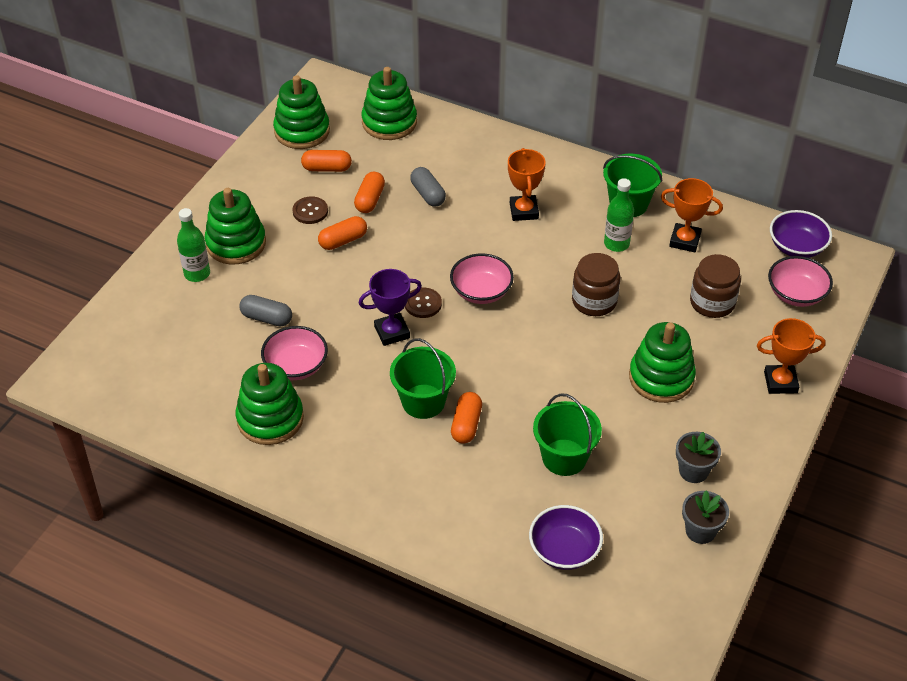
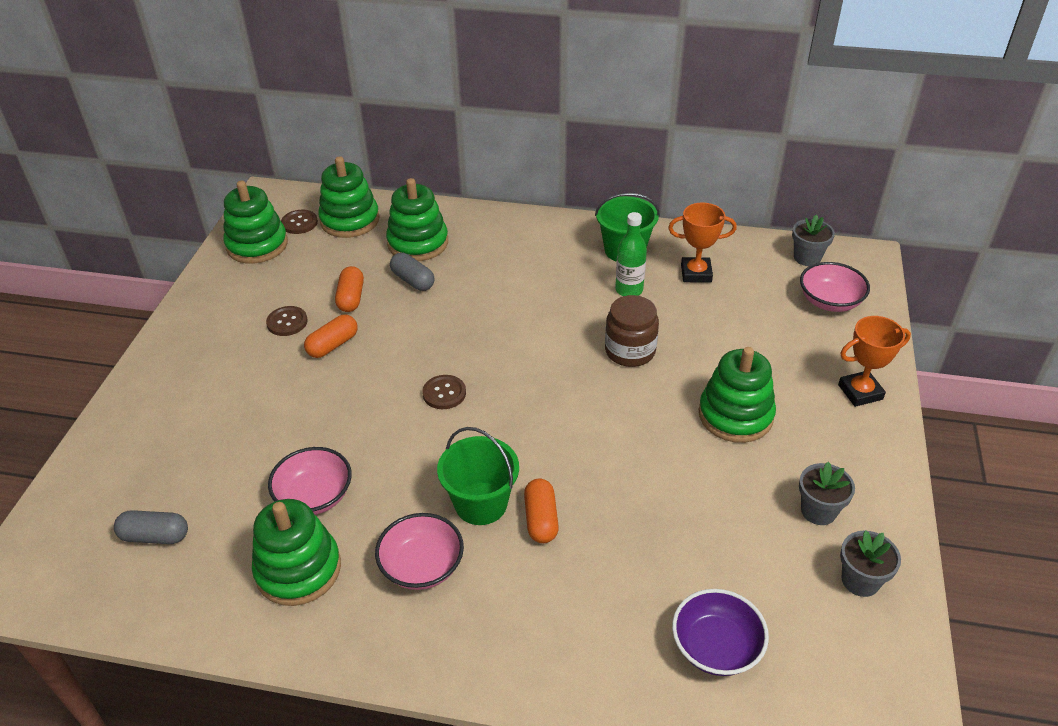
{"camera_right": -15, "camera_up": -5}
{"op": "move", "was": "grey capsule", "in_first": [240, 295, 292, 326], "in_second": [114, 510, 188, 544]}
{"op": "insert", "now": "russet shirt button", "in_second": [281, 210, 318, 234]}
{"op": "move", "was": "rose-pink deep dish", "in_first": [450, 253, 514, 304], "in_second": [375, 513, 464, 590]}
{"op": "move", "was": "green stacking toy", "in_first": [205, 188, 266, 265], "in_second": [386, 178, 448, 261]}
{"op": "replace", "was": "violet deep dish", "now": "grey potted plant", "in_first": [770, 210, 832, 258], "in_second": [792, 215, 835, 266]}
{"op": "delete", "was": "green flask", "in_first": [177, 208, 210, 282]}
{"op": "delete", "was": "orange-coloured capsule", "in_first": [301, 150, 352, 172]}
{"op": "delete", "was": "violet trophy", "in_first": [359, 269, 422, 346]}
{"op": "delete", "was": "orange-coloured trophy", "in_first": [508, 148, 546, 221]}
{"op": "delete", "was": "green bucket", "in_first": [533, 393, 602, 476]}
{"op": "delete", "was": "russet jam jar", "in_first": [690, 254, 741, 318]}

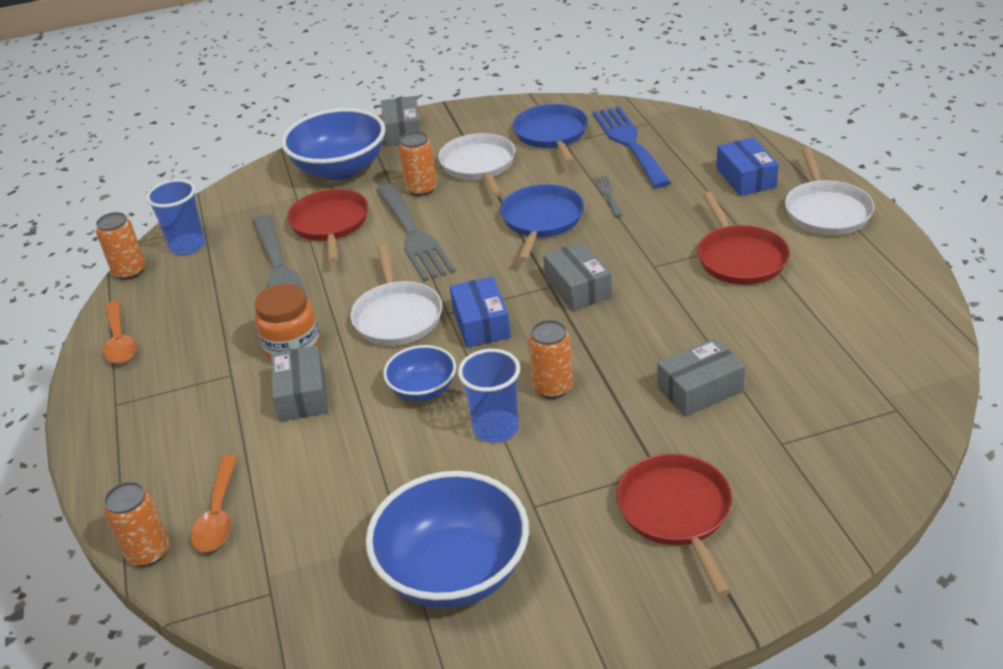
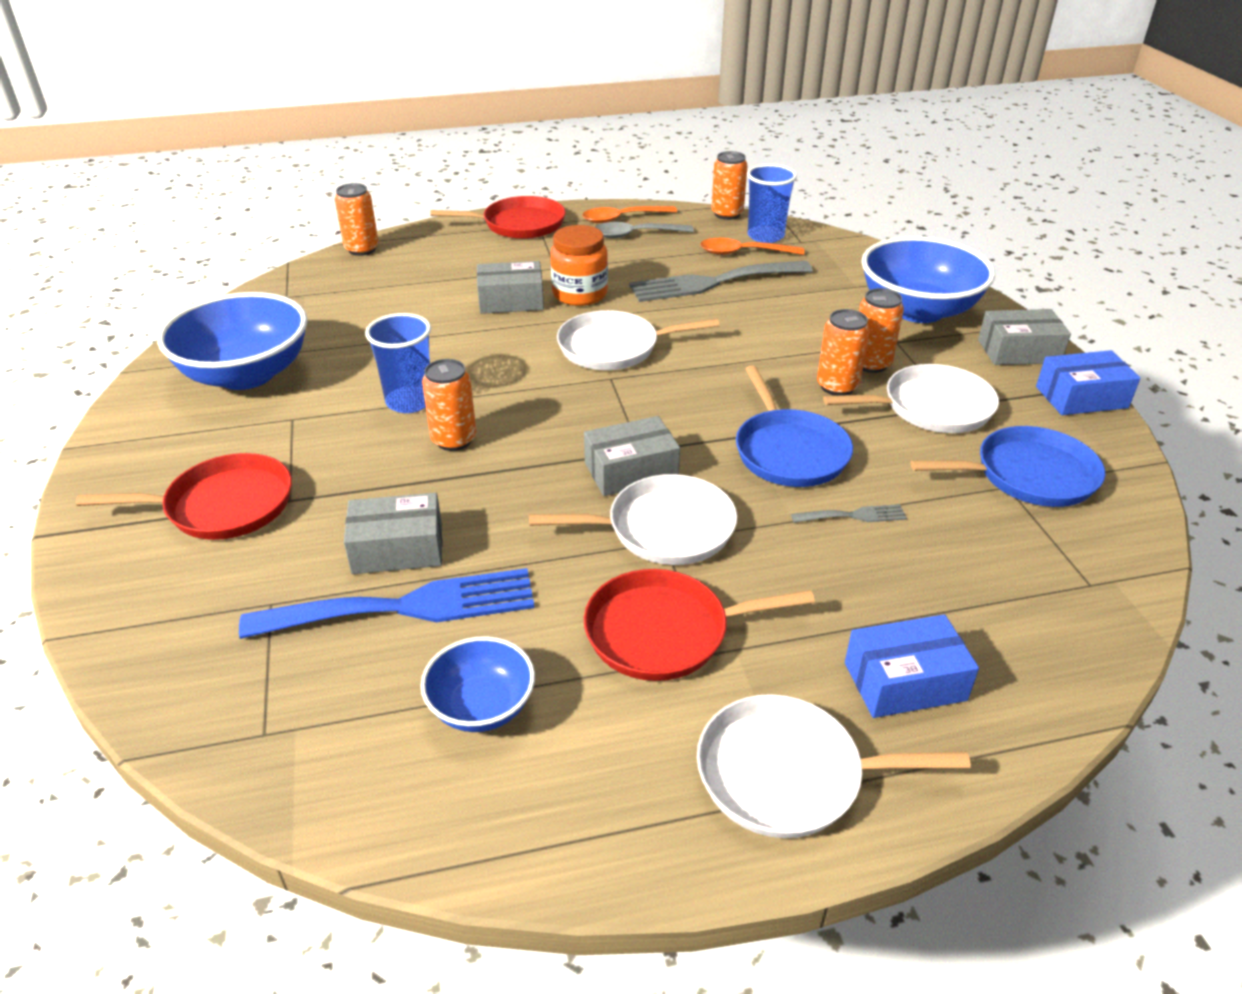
{"camera_right": 90, "camera_up": 0}
{"op": "move", "was": "blue fork", "in_first": [592, 107, 671, 188], "in_second": [239, 568, 535, 639]}
{"op": "rotate", "was": "grey package", "in_first": [657, 338, 745, 417], "in_second": [344, 493, 442, 574], "clockwise": -75}
{"op": "move", "was": "blue deep dish", "in_first": [383, 345, 456, 401], "in_second": [420, 636, 535, 732]}
{"op": "move", "was": "red frying pan", "in_first": [287, 189, 368, 263], "in_second": [430, 196, 566, 239]}
{"op": "insert", "now": "snow-white frying pan", "in_second": [529, 474, 737, 565]}
{"op": "insert", "now": "grey teaspoon", "in_second": [595, 222, 694, 238]}
{"op": "move", "was": "orange-coloured teaspoon", "in_first": [191, 455, 238, 552], "in_second": [700, 238, 804, 255]}
{"op": "rotate", "was": "blue frying pan", "in_first": [500, 184, 584, 262], "in_second": [736, 365, 853, 487], "clockwise": 60}
{"op": "insert", "now": "orange-coloured tin", "in_second": [817, 309, 870, 396]}
{"op": "move", "was": "blue package", "in_first": [450, 277, 511, 348], "in_second": [1036, 350, 1141, 415]}
{"op": "delete", "was": "grey fork", "in_first": [376, 184, 456, 281]}

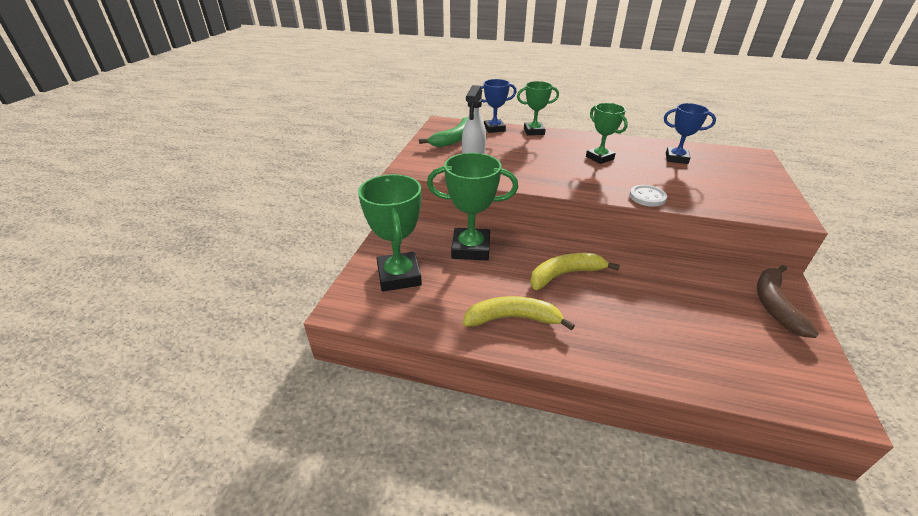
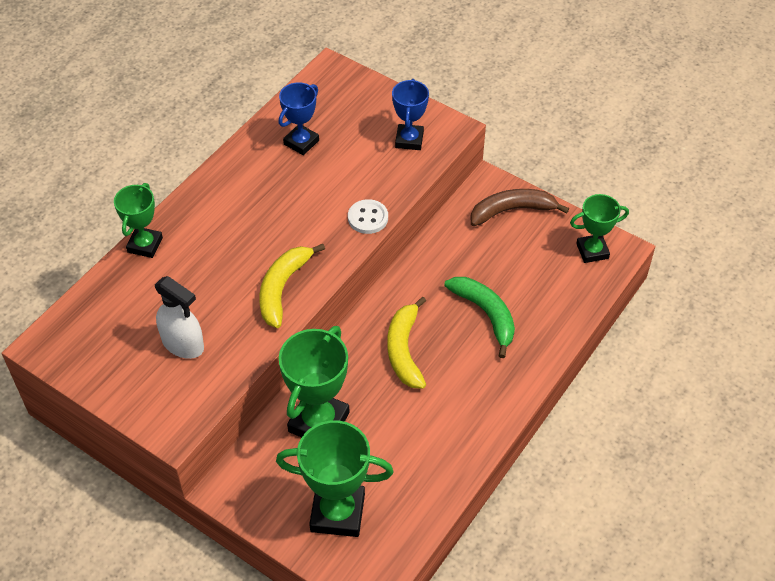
{"camera_right": -70, "camera_up": 15}
{"op": "move", "was": "bright yellow toy banana", "in_first": [463, 296, 575, 330], "in_second": [259, 244, 325, 328]}
{"op": "move", "was": "blue trophy", "in_first": [481, 79, 516, 133], "in_second": [392, 79, 429, 150]}
{"op": "move", "was": "green toy banana", "in_first": [419, 117, 468, 147], "in_second": [444, 277, 515, 358]}
{"op": "rotate", "was": "russet toy banana", "in_first": [757, 265, 819, 338], "in_second": [470, 189, 569, 226], "clockwise": 135}
{"op": "move", "was": "green trophy", "in_first": [586, 103, 628, 164], "in_second": [570, 194, 629, 263]}

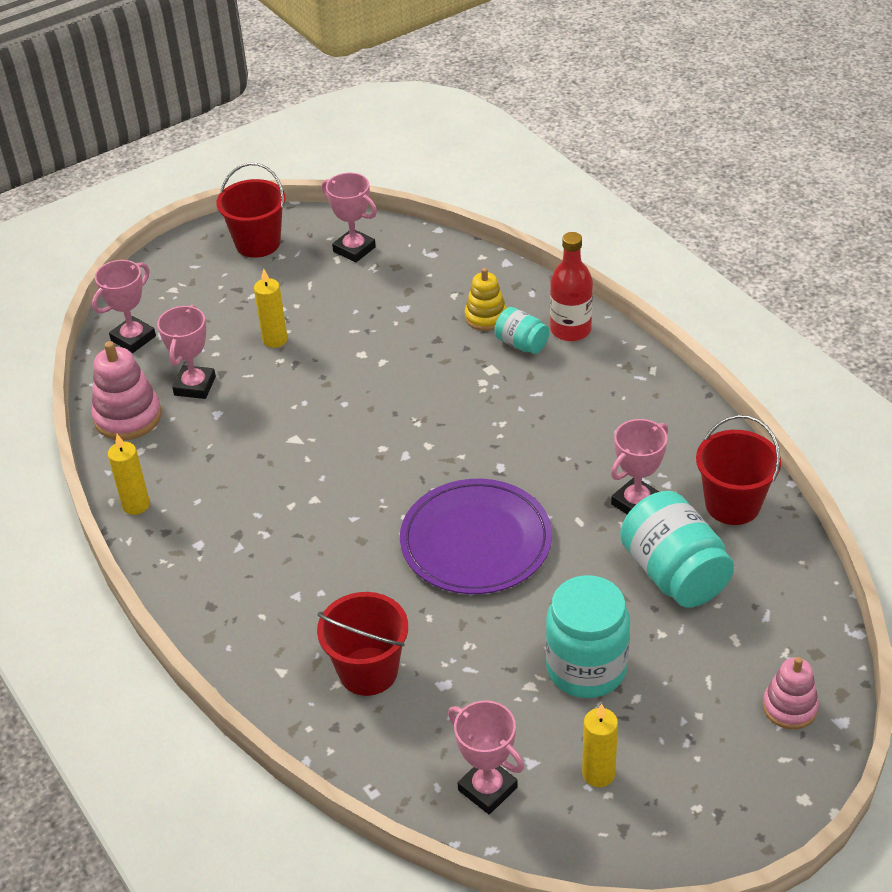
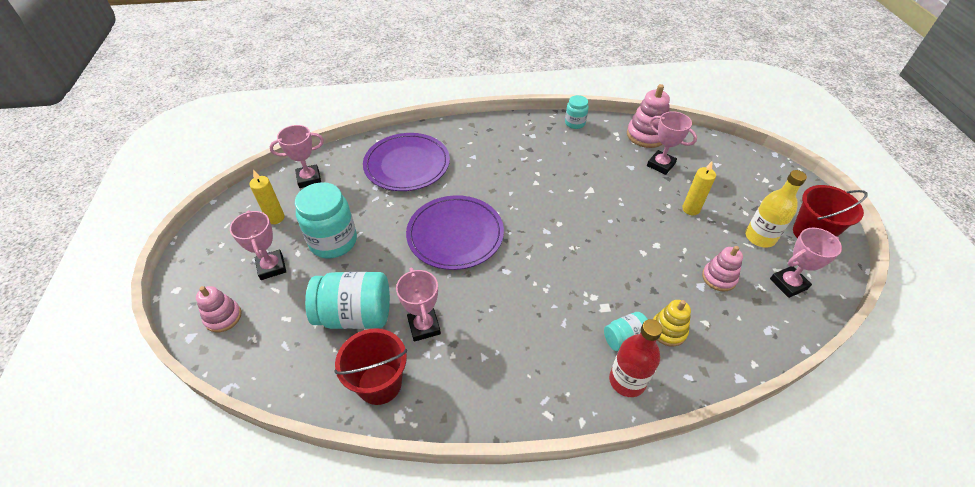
{"camera_right": 115, "camera_up": 5}
{"op": "move", "was": "rose-pink trophy", "in_first": [92, 260, 156, 353], "in_second": [230, 210, 286, 280]}
{"op": "replace", "was": "red bucket", "now": "violet flat dish", "in_first": [317, 592, 408, 696], "in_second": [363, 133, 450, 191]}
{"op": "replace", "was": "bright yellow candle", "now": "teal jam jar", "in_first": [108, 434, 150, 515], "in_second": [565, 95, 589, 129]}
{"op": "insert", "now": "rose-pink stacking toy", "in_second": [702, 246, 743, 291]}
{"op": "insert", "now": "bright yellow flask", "in_second": [745, 170, 807, 248]}

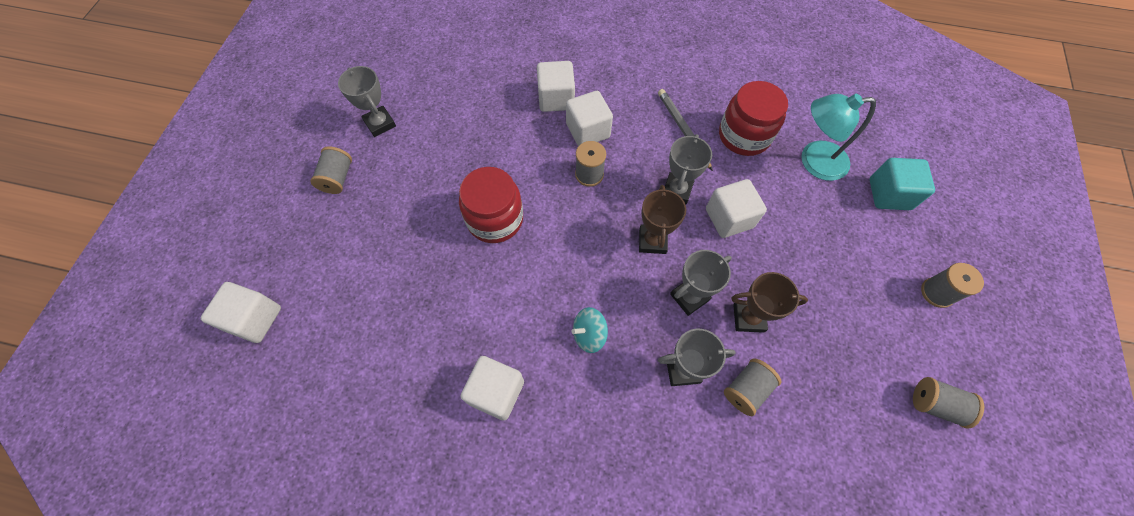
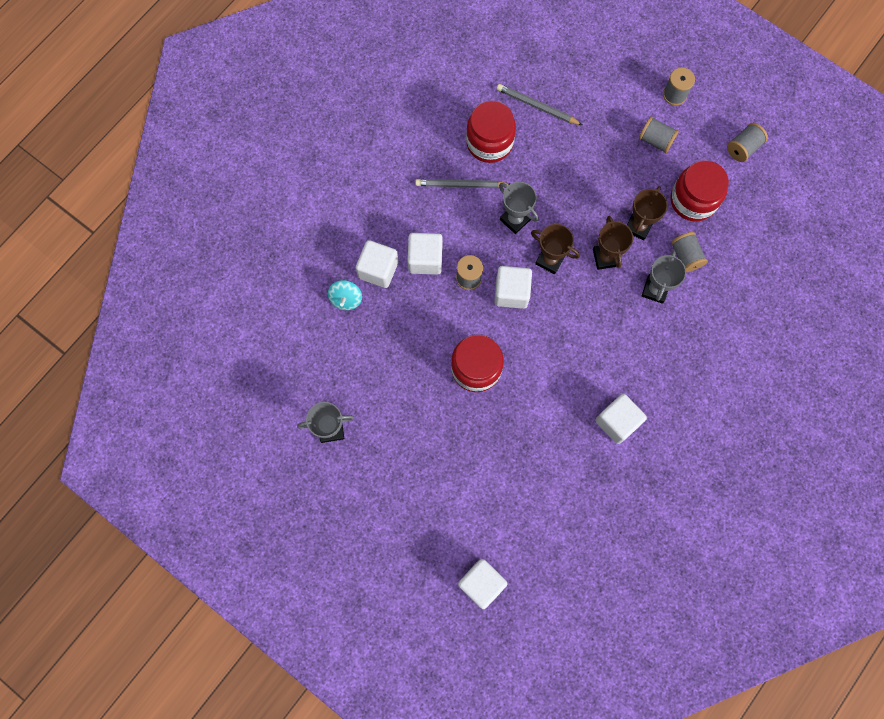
{"camera_right": -65, "camera_up": 10}
{"op": "move", "was": "teal toy top", "in_first": [571, 307, 608, 353], "in_second": [328, 280, 362, 310]}
{"op": "move", "was": "snow-white block", "in_first": [706, 179, 767, 238], "in_second": [494, 266, 532, 309]}
{"op": "replace", "was": "teal desk lamp", "now": "grey lead pencil", "in_first": [801, 94, 876, 181], "in_second": [497, 84, 582, 125]}
{"op": "recolor", "was": "grey trophy", "now": "russet trophy", "in_first": [670, 250, 732, 316], "in_second": [593, 216, 633, 270]}
{"op": "move", "was": "grey bobbin", "in_first": [310, 146, 352, 194], "in_second": [638, 116, 679, 153]}
{"op": "insert", "now": "red jam jar", "in_second": [671, 160, 729, 221]}
{"op": "delete", "was": "teal block", "in_first": [870, 158, 935, 210]}

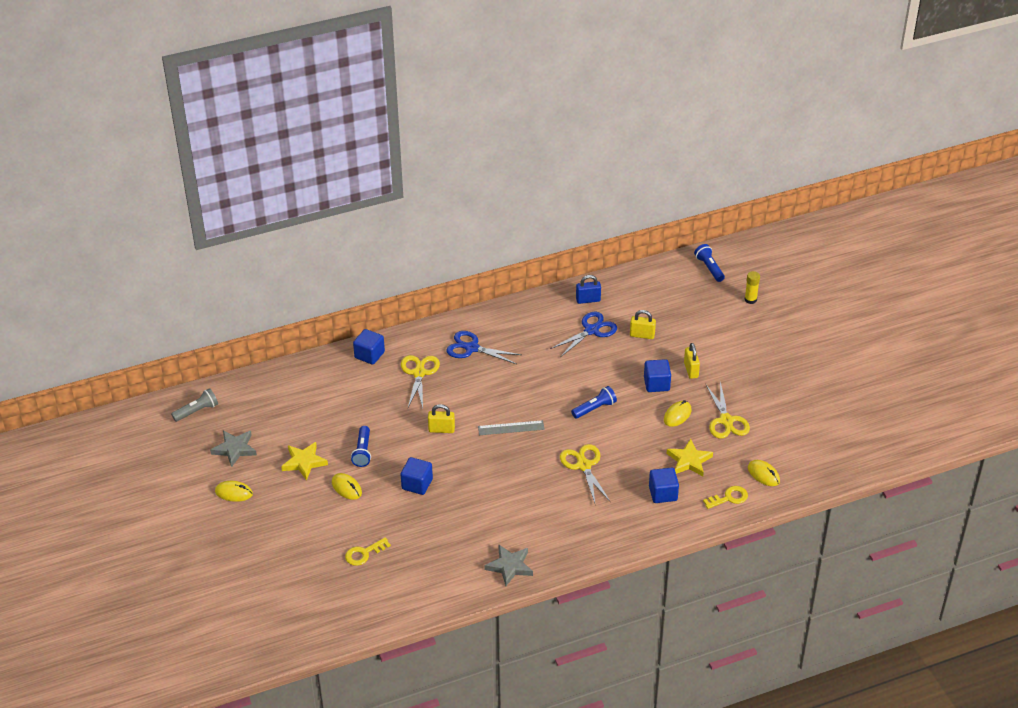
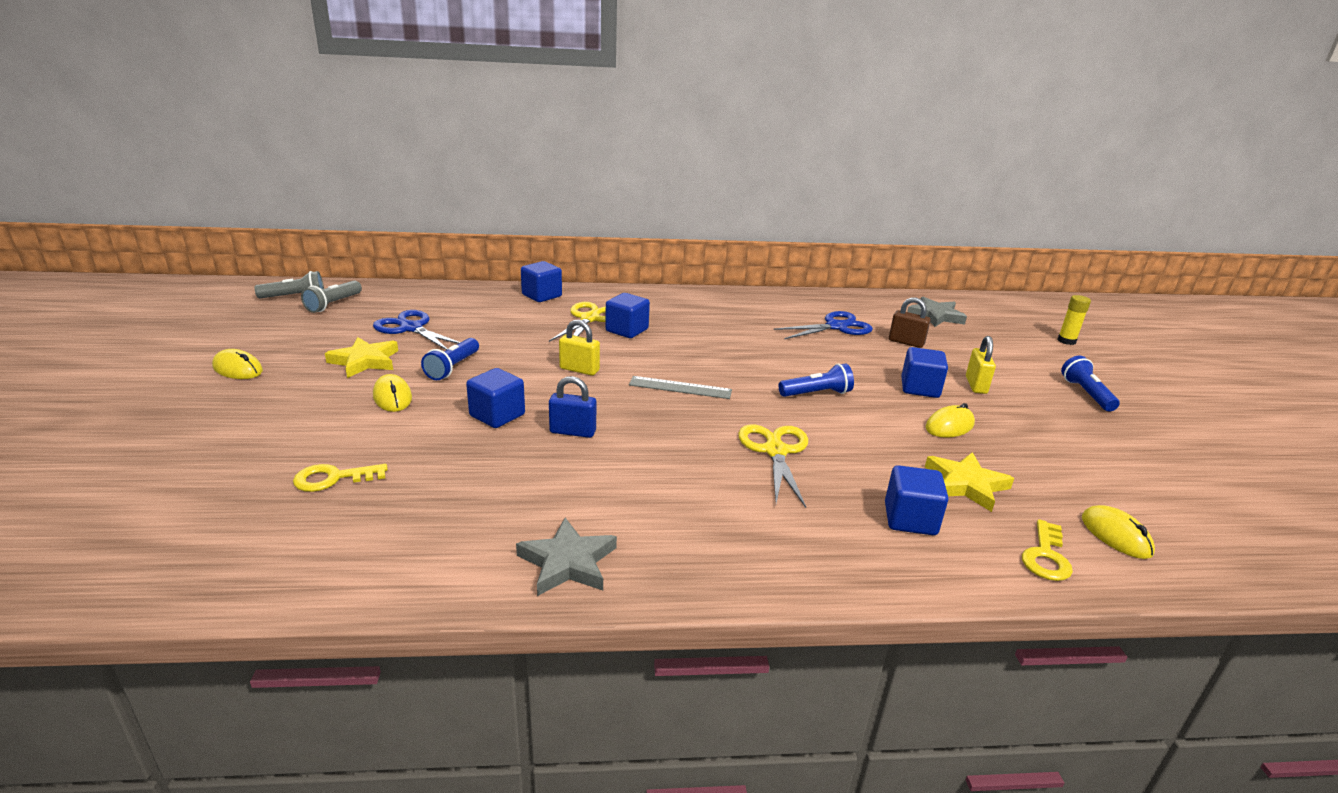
{"camera_right": 15, "camera_up": -15}
{"op": "insert", "now": "grey flashlight", "in_second": [301, 280, 362, 313]}
{"op": "move", "was": "blue scissors", "in_first": [446, 331, 522, 364], "in_second": [373, 310, 461, 350]}
{"op": "move", "was": "blue padlock", "in_first": [576, 275, 601, 304], "in_second": [549, 376, 596, 438]}
{"op": "insert", "now": "blue block", "in_second": [605, 293, 650, 338]}
{"op": "recolor", "was": "bright yellow padlock", "now": "russet padlock", "in_first": [630, 310, 656, 339], "in_second": [889, 297, 931, 348]}
{"op": "move", "was": "grey star", "in_first": [210, 430, 257, 467], "in_second": [907, 297, 967, 327]}
{"op": "rotate", "was": "bright yellow door key", "in_first": [703, 486, 748, 509], "in_second": [1022, 519, 1073, 581], "clockwise": 120}
{"op": "move", "was": "blue flashlight", "in_first": [694, 244, 725, 282], "in_second": [1061, 355, 1120, 412]}
{"op": "delete", "was": "bright yellow scissors", "in_first": [706, 382, 750, 439]}

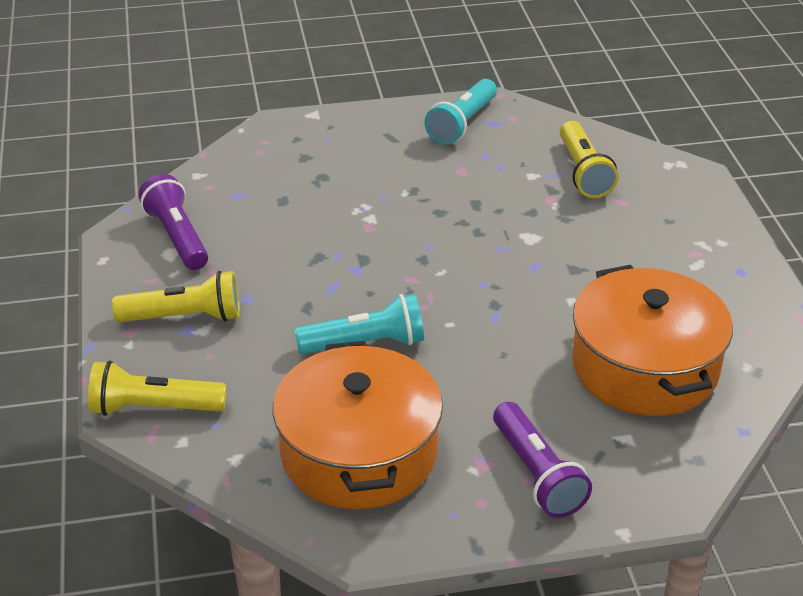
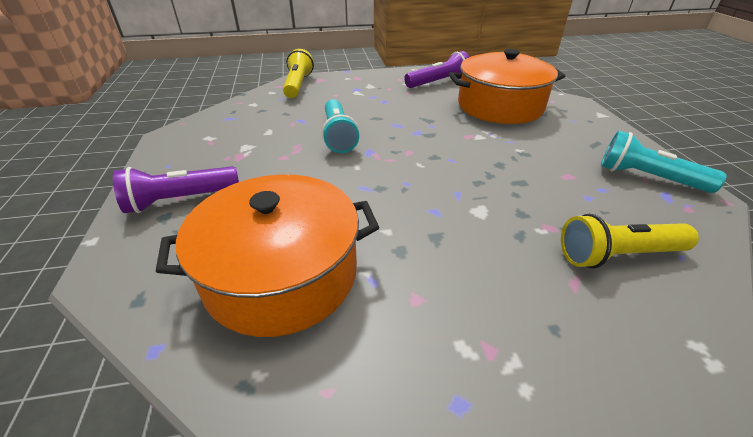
{"camera_right": 90, "camera_up": 0}
{"op": "move", "was": "orange-coloured stockpot", "in_first": [273, 341, 443, 509], "in_second": [449, 49, 565, 124]}
{"op": "delete", "was": "bright yellow flashlight", "in_first": [112, 271, 240, 322]}

